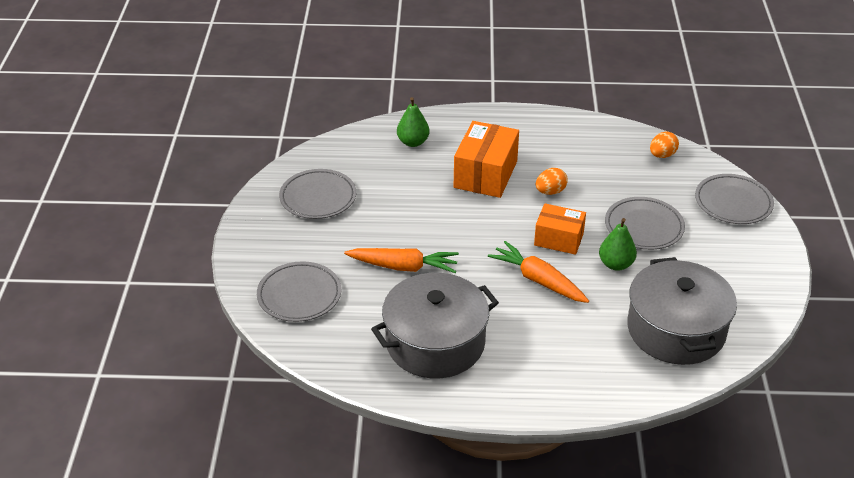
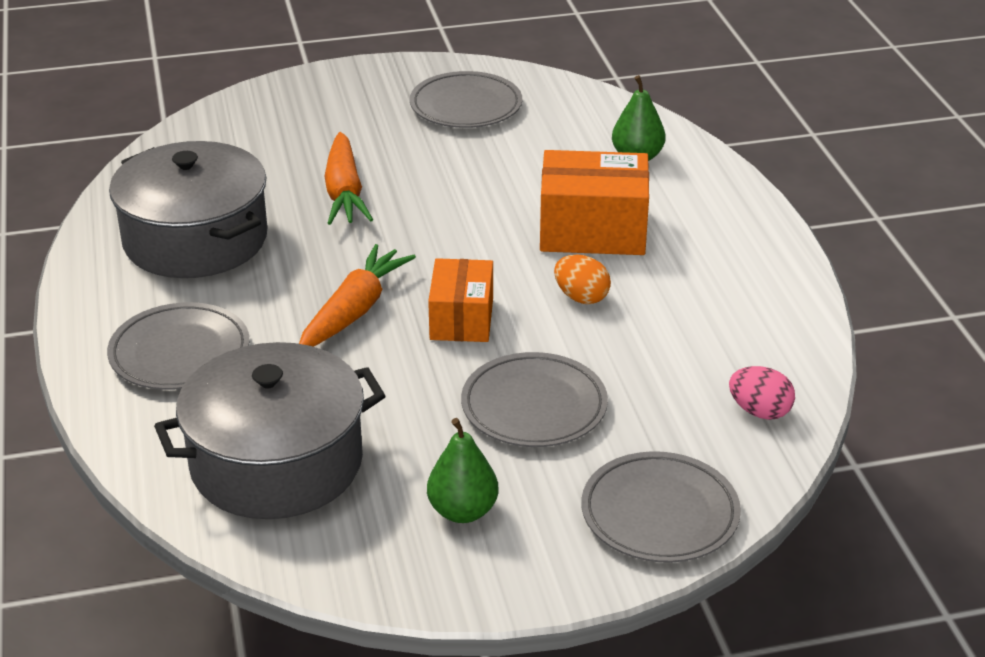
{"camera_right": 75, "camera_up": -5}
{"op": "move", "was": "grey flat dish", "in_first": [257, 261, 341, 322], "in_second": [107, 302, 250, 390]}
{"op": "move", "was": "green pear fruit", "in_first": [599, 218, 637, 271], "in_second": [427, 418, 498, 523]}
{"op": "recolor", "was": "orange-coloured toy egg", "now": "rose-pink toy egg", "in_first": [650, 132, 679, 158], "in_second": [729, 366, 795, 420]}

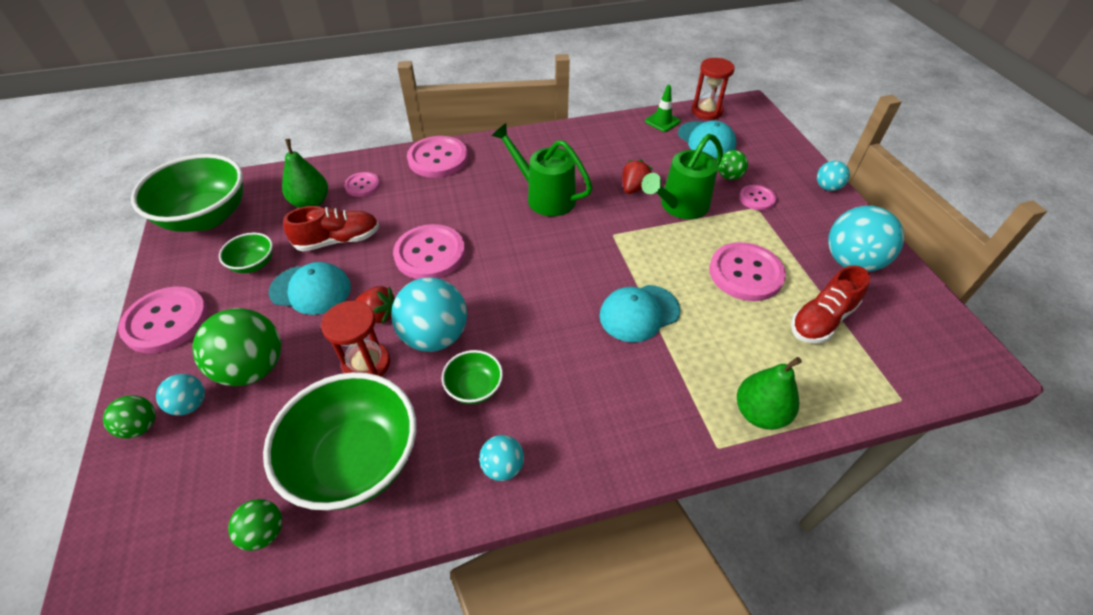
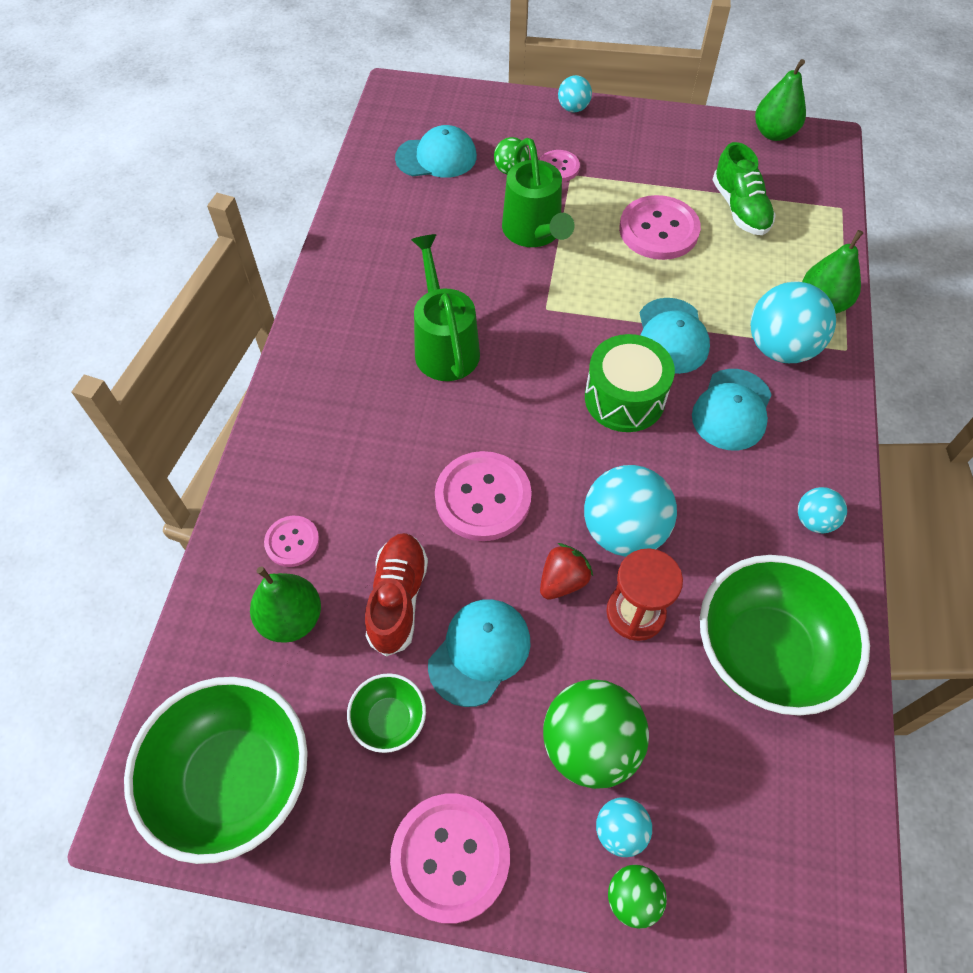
{"camera_right": -65, "camera_up": 10}
{"op": "rotate", "was": "green watering pot", "in_first": [491, 123, 593, 216], "in_second": [411, 234, 480, 381], "clockwise": 105}
{"op": "insert", "now": "green drum", "in_second": [585, 334, 675, 432]}
{"op": "insert", "now": "teal peaked cap", "in_second": [692, 369, 772, 451]}
{"op": "recolor", "was": "red sneaker", "now": "green sneaker", "in_first": [791, 265, 870, 344], "in_second": [712, 142, 776, 235]}
{"op": "move", "was": "teal play ball", "in_first": [828, 206, 904, 272], "in_second": [751, 281, 836, 363]}
{"op": "insert", "now": "green pear fruit", "in_second": [755, 59, 806, 141]}
{"op": "delete", "was": "green play ball", "in_first": [228, 499, 282, 551]}
{"op": "delete", "was": "rose-pink shirt button", "in_first": [407, 136, 468, 178]}
{"op": "delete", "was": "green deep dish", "in_first": [442, 350, 503, 404]}
{"op": "delete", "was": "red strawberry", "in_first": [622, 159, 653, 194]}
{"op": "delete", "was": "green road cone", "in_first": [645, 85, 681, 132]}
{"op": "delete", "was": "red sand timer", "in_first": [691, 58, 735, 120]}

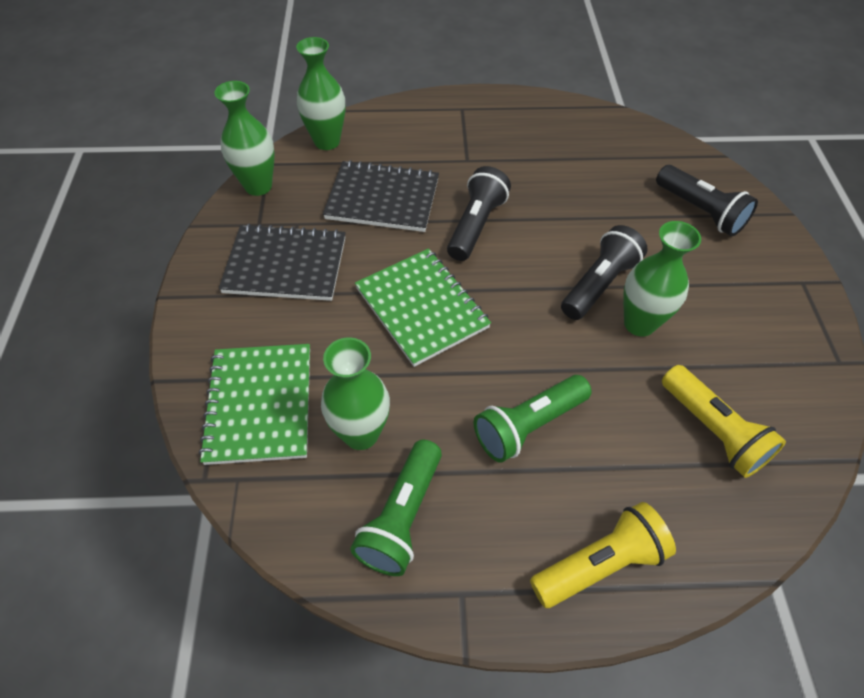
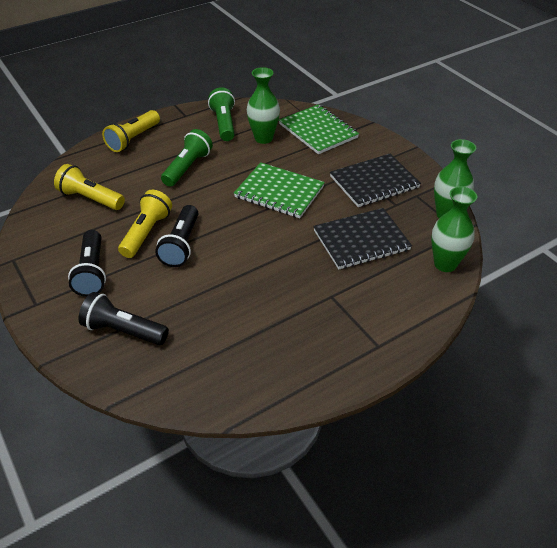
{"camera_right": 150, "camera_up": -10}
{"op": "move", "was": "black flashlight", "in_first": [447, 166, 511, 261], "in_second": [68, 230, 106, 297]}
{"op": "replace", "was": "green vase", "now": "bright yellow flashlight", "in_first": [623, 221, 701, 337], "in_second": [118, 190, 172, 258]}

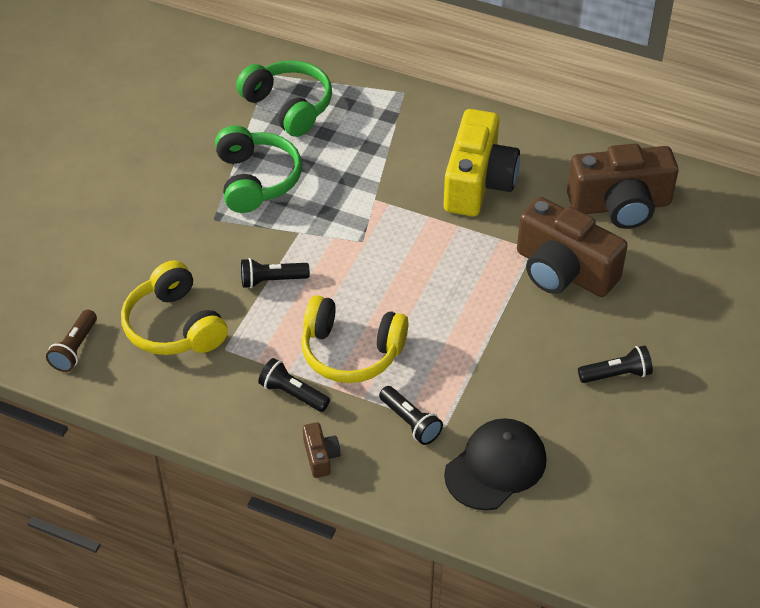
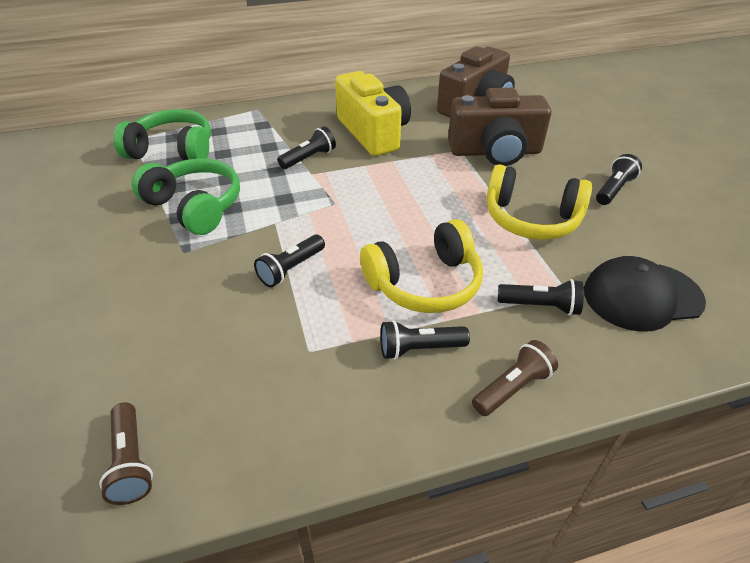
{"camera_right": -40, "camera_up": -5}
{"op": "insert", "now": "black flashlight", "in_second": [277, 126, 336, 169]}
{"op": "replace", "was": "russet compact camera", "now": "russet flashlight", "in_first": [303, 422, 340, 478], "in_second": [472, 340, 558, 416]}
{"op": "move", "was": "bright yellow headset", "in_first": [121, 260, 228, 355], "in_second": [487, 164, 592, 240]}
{"op": "rotate", "was": "black peaked cap", "in_first": [444, 418, 546, 511], "in_second": [584, 256, 706, 332], "clockwise": -105}

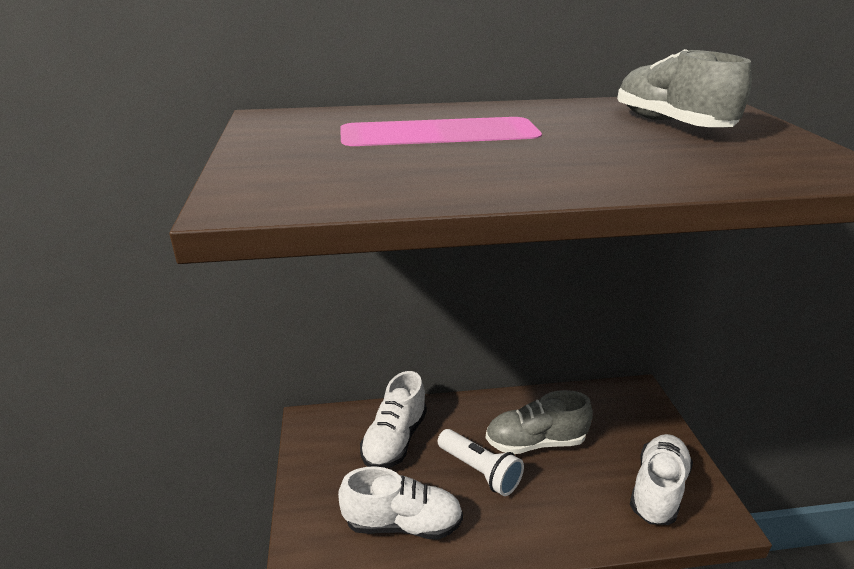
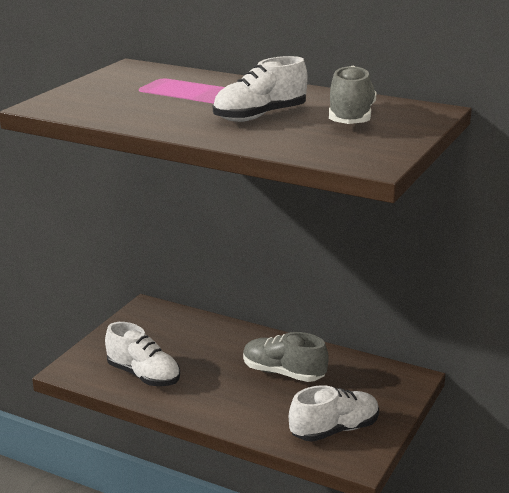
{"camera_right": 35, "camera_up": -5}
{"op": "move", "was": "snow-white sneaker", "in_first": [360, 371, 427, 468], "in_second": [213, 56, 308, 122]}
{"op": "delete", "was": "snow-white flashlight", "in_first": [438, 429, 524, 496]}

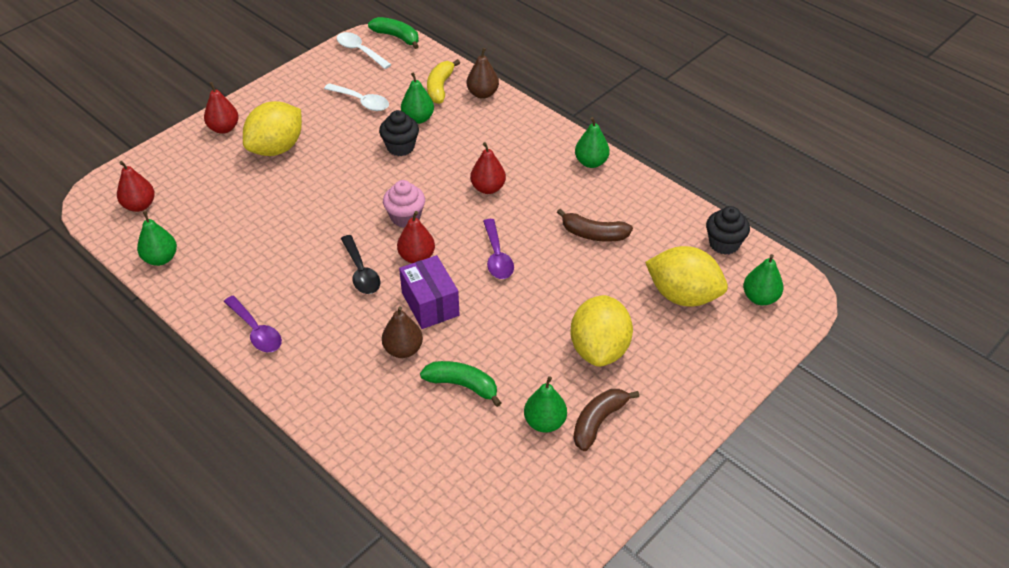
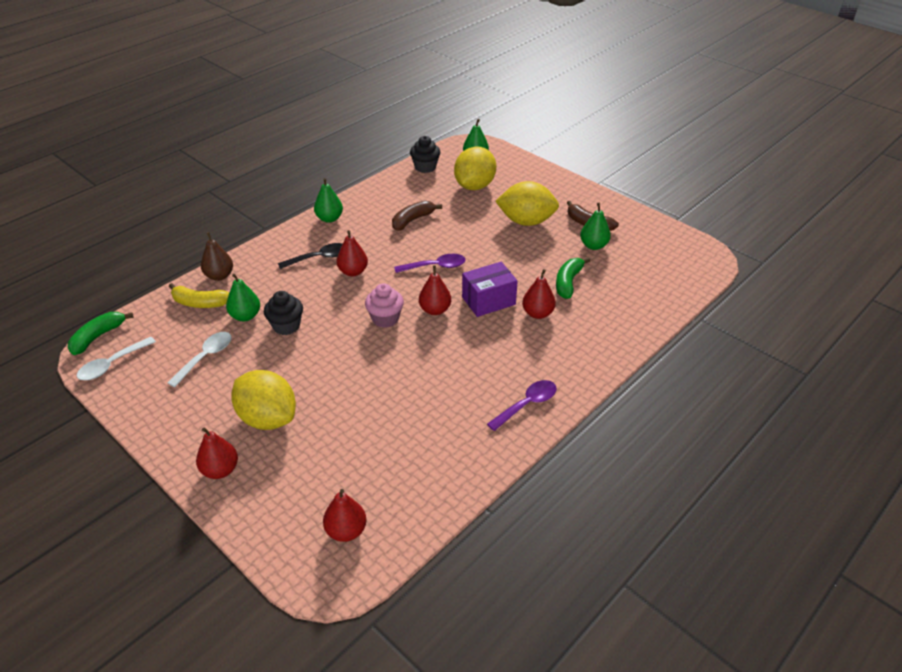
{"camera_right": -90, "camera_up": -5}
{"op": "move", "was": "black teaspoon", "in_first": [341, 235, 380, 294], "in_second": [278, 243, 343, 269]}
{"op": "rotate", "was": "russet toy banana", "in_first": [557, 208, 633, 242], "in_second": [392, 201, 442, 231], "clockwise": -150}
{"op": "recolor", "was": "russet pear fruit", "now": "red pear fruit", "in_first": [382, 306, 423, 358], "in_second": [522, 269, 556, 319]}
{"op": "delete", "was": "green pear fruit", "in_first": [137, 211, 177, 266]}

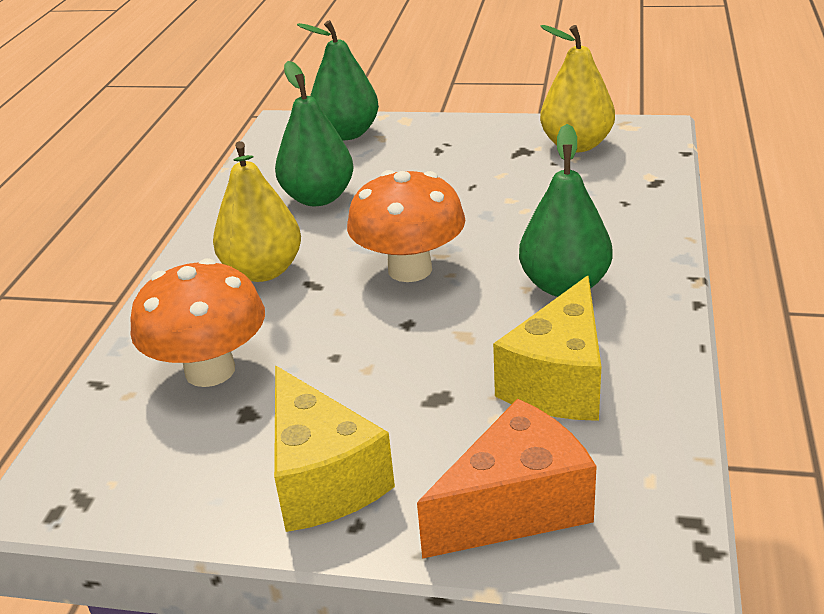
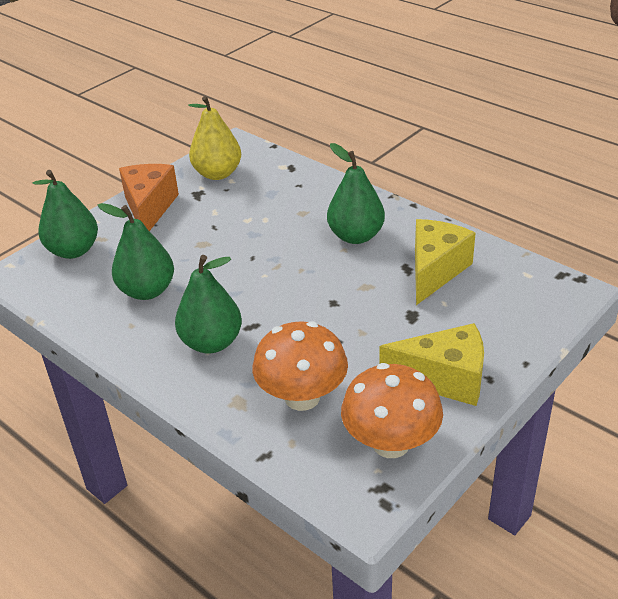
{"camera_right": -60, "camera_up": 5}
{"op": "move", "was": "orange-coloured cheese wedge", "in_first": [417, 398, 597, 559], "in_second": [119, 164, 179, 231]}
{"op": "recolor", "was": "bright yellow pear fruit", "now": "green pear fruit", "in_first": [213, 141, 301, 282], "in_second": [175, 255, 242, 353]}
{"op": "move", "was": "orange-coloured mushroom", "in_first": [347, 170, 465, 282], "in_second": [341, 363, 443, 458]}
{"op": "rotate", "was": "bright yellow cheese wedge", "in_first": [493, 275, 601, 421], "in_second": [415, 219, 476, 305], "clockwise": -120}

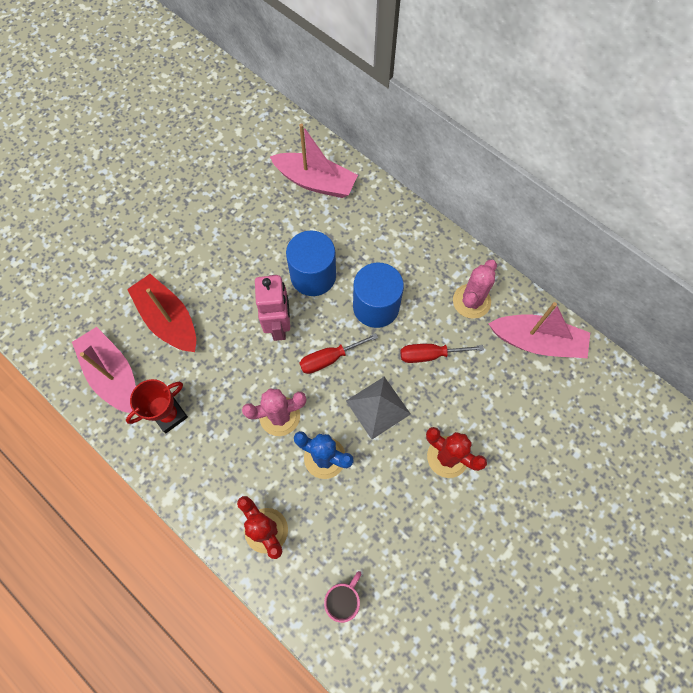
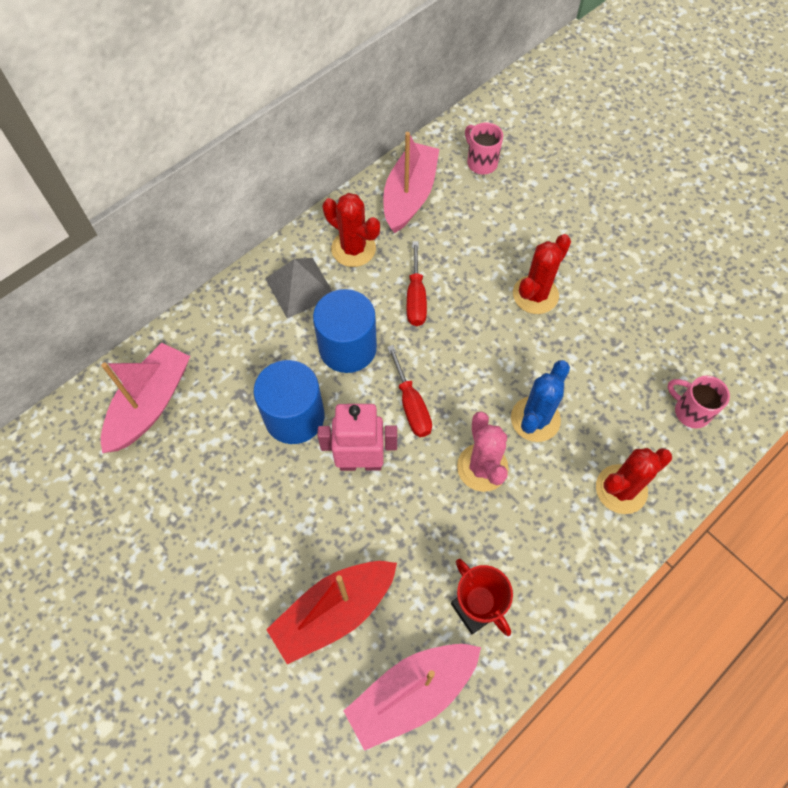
{"camera_right": -85, "camera_up": -5}
{"op": "move", "was": "grey pyramid shape", "in_first": [346, 377, 411, 439], "in_second": [265, 258, 332, 318]}
{"op": "recolor", "was": "rose-pink prickly plant", "now": "red prickly plant", "in_first": [453, 260, 497, 319], "in_second": [323, 193, 380, 267]}
{"op": "insert", "now": "rose-pink coffee mug", "in_second": [465, 122, 503, 174]}

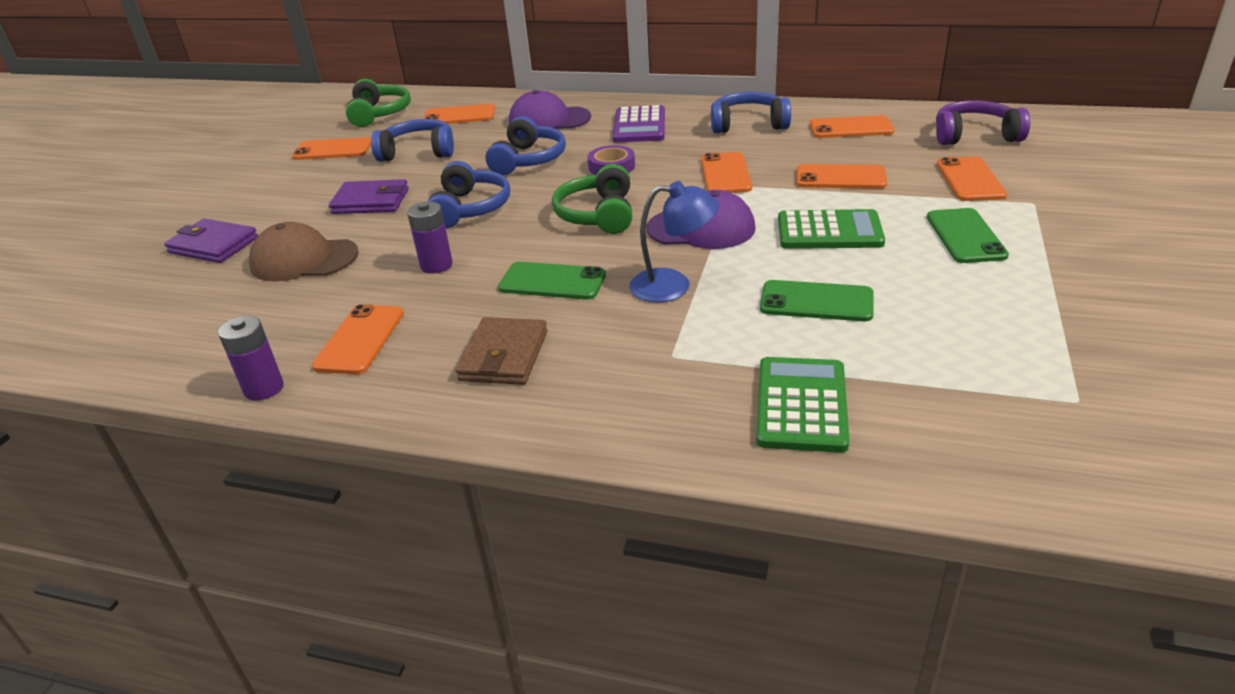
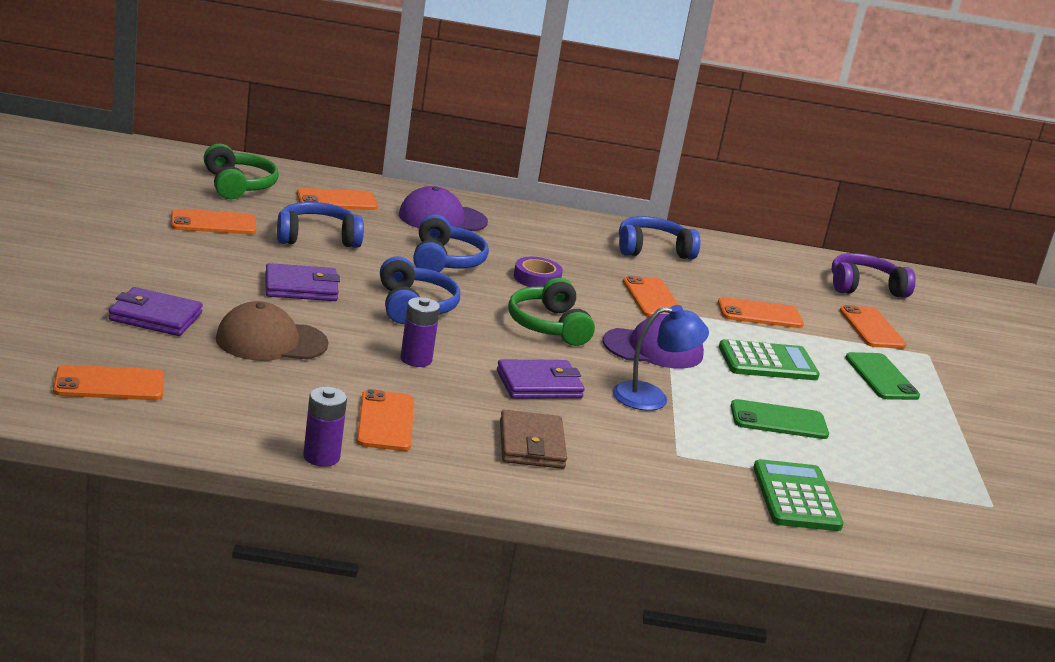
{"camera_right": -20, "camera_up": -10}
{"op": "move", "was": "orange-coloured phone", "in_first": [810, 115, 894, 138], "in_second": [53, 365, 164, 400]}
{"op": "replace", "was": "green phone", "now": "violet card wallet", "in_first": [498, 262, 606, 300], "in_second": [497, 360, 585, 399]}
{"op": "delete", "was": "violet calculator", "in_first": [613, 105, 665, 142]}

